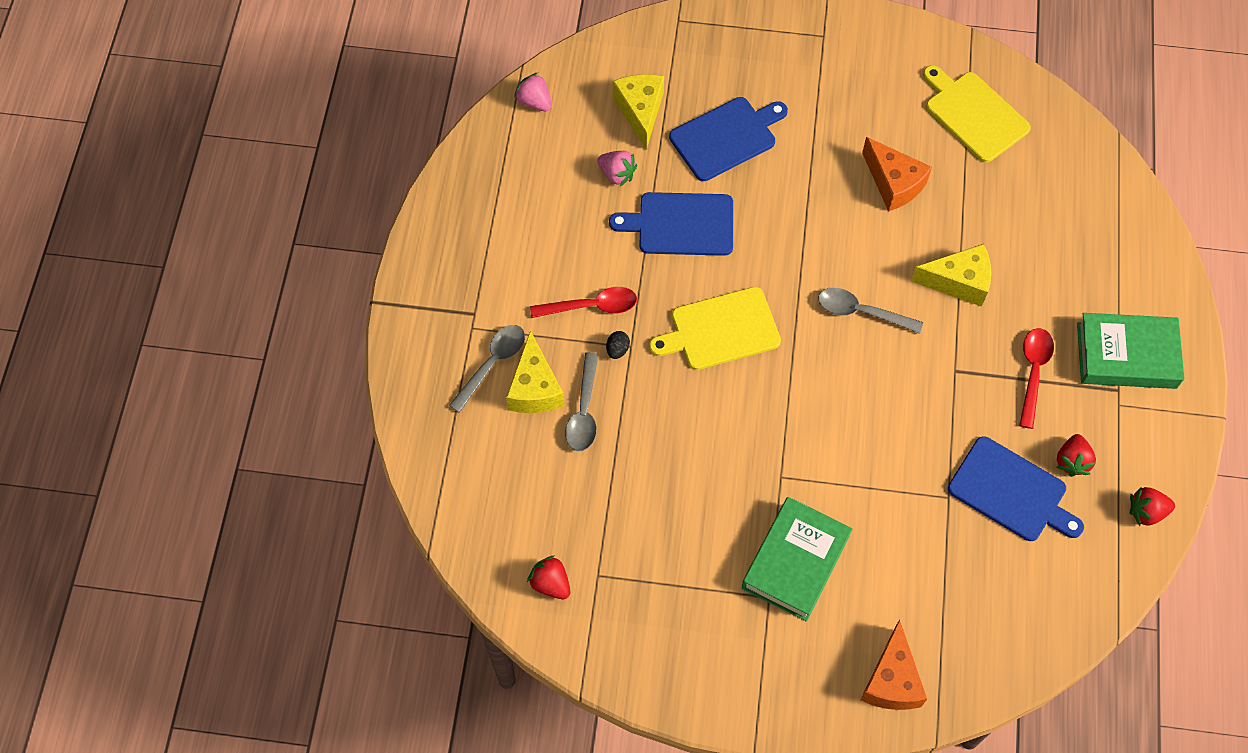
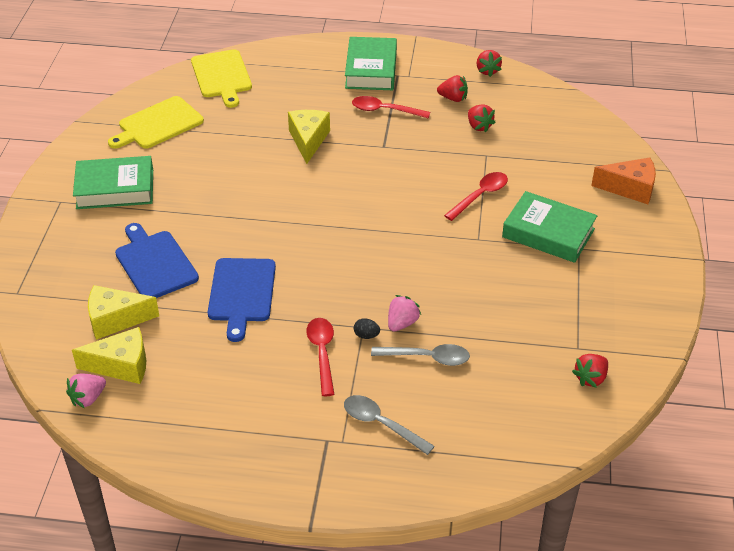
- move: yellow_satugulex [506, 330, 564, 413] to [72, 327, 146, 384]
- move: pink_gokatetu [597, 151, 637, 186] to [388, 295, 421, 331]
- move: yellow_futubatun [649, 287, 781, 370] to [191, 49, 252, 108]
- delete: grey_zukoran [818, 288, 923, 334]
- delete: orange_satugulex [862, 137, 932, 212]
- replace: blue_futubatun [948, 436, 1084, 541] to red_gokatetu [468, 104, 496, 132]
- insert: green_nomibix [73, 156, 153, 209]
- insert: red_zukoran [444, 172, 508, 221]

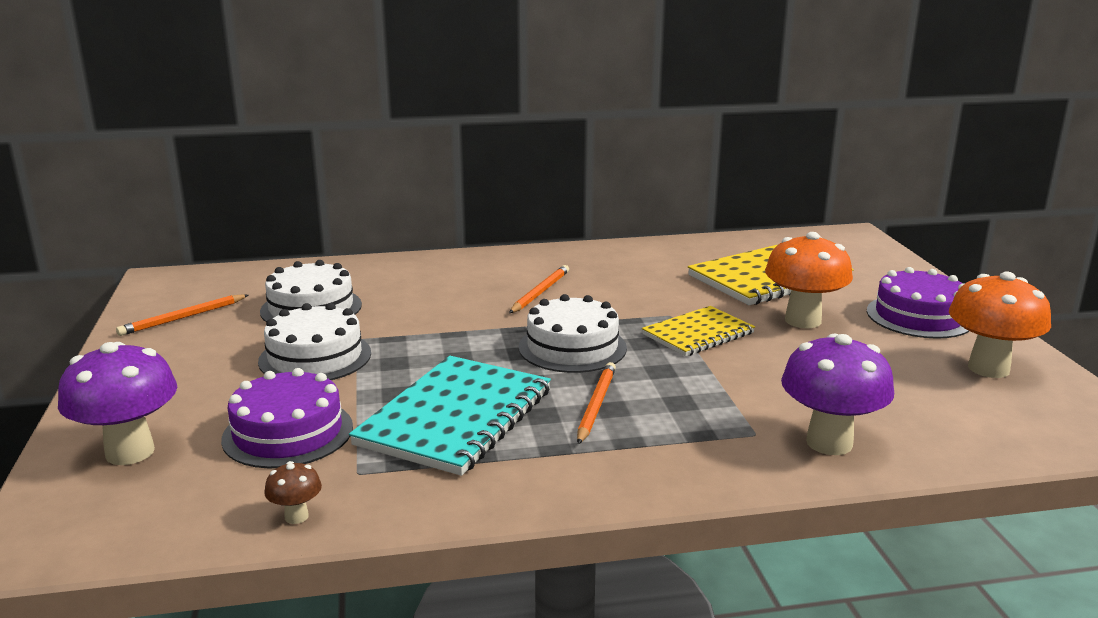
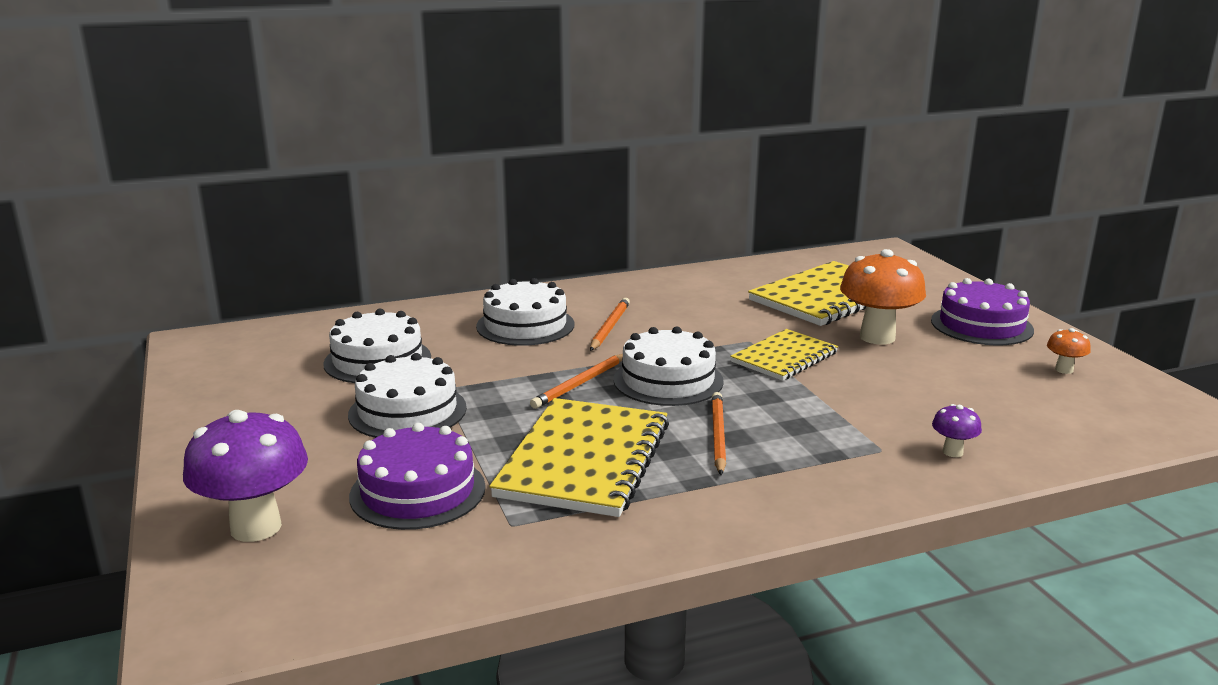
- move: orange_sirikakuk [116, 294, 248, 336] to [530, 354, 623, 409]
- delete: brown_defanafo [264, 461, 322, 524]
- recolor: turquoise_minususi [349, 356, 551, 476] to yellow_minususi [489, 398, 669, 517]
- resize: purple_defanafo [781, 334, 894, 455] = [932, 404, 982, 457] x0.46
- resize: orange_defanafo [949, 271, 1051, 378] = [1047, 328, 1091, 374] x0.46
- insert: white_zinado [476, 278, 574, 346]

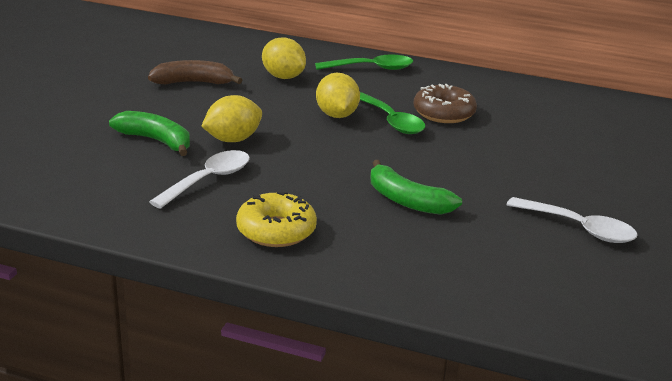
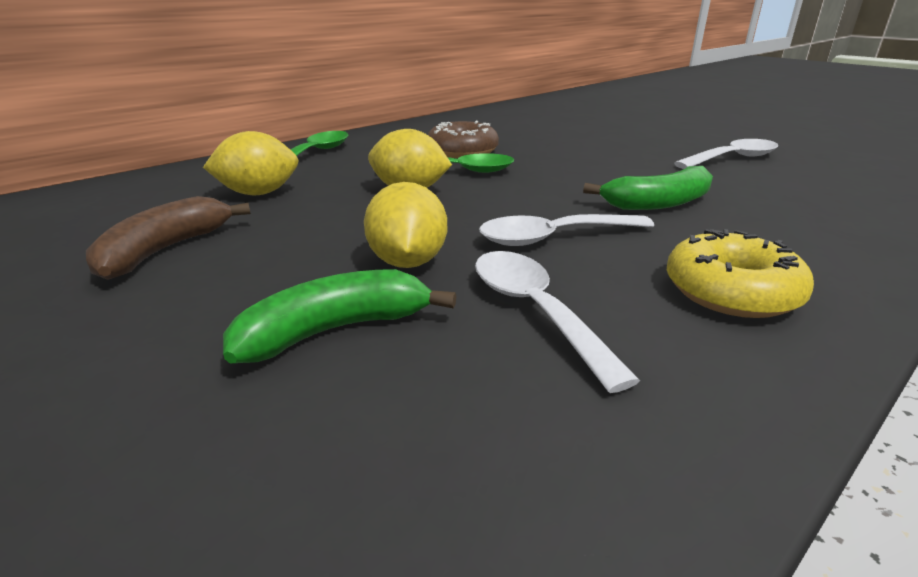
- insert: white_zukoran [479, 214, 654, 246]

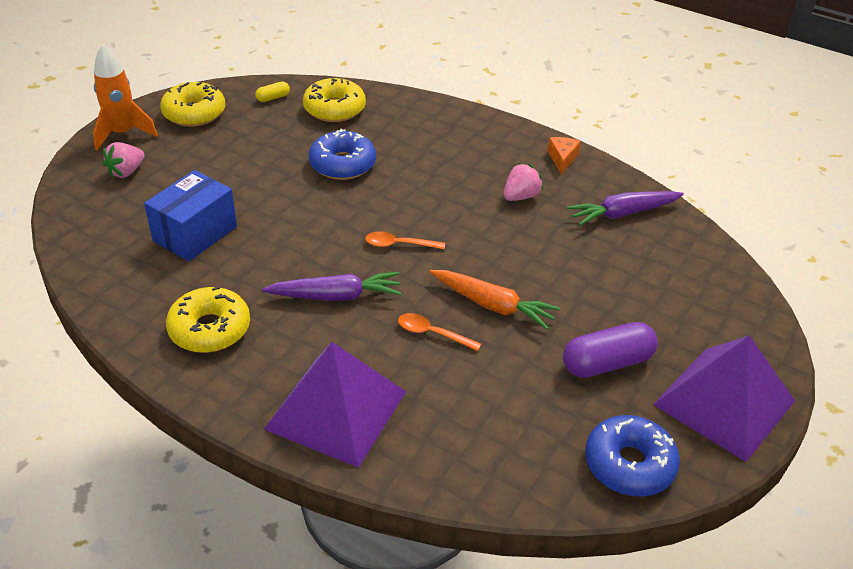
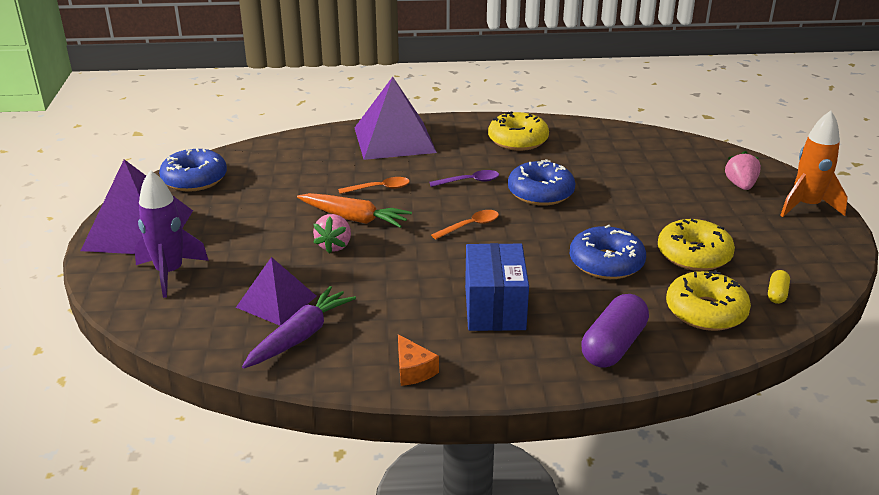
- move: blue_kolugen [144, 170, 237, 261] to [465, 243, 529, 331]
- move: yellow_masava [160, 82, 225, 127] to [658, 219, 735, 271]
- replace: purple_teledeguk [262, 272, 401, 301] to purple_zukoran [429, 170, 499, 187]
- rotate: orange_teledeguk [430, 270, 560, 330] = [297, 193, 412, 228] 150 degrees counterclockwise
- move: pink_gokatetu [504, 163, 543, 201] to [313, 214, 351, 254]
- move: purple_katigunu [563, 322, 658, 378] to [581, 294, 649, 368]
- insert: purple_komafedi [134, 170, 209, 298]
- insert: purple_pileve [236, 257, 317, 326]
- insert: blue_masava [508, 159, 575, 206]

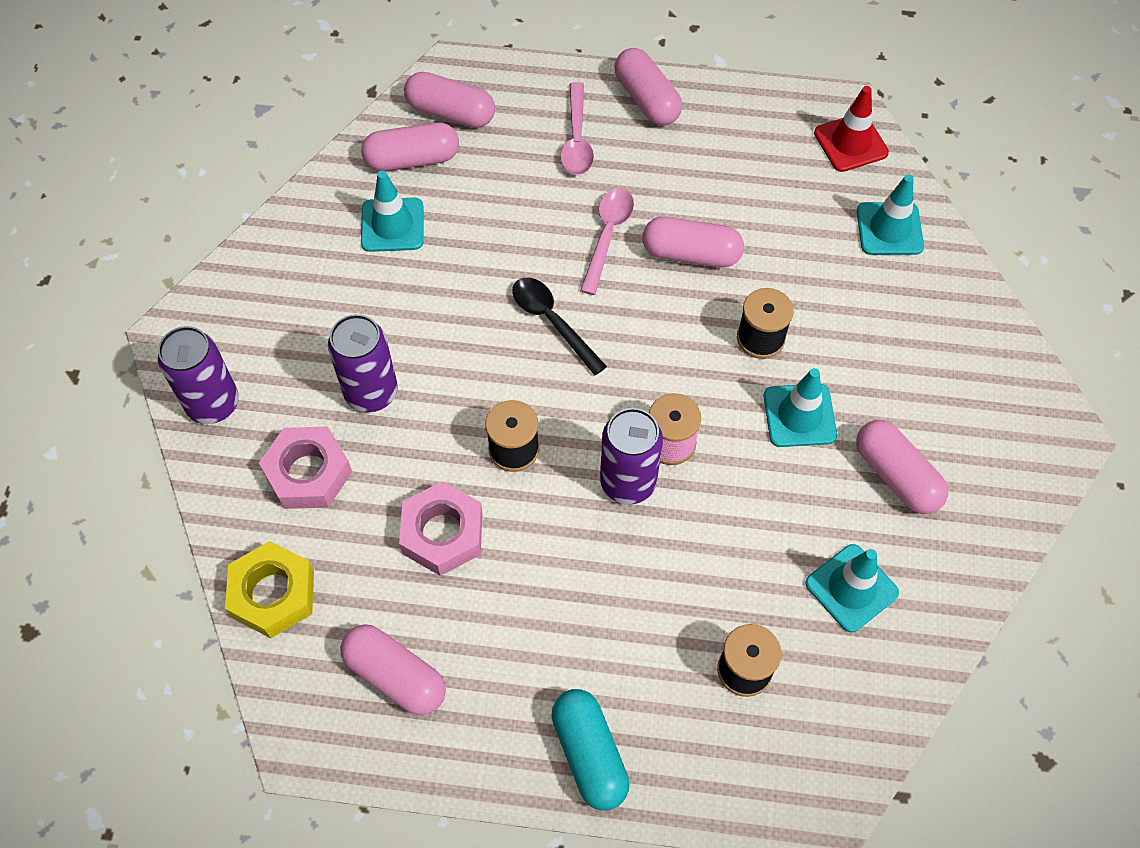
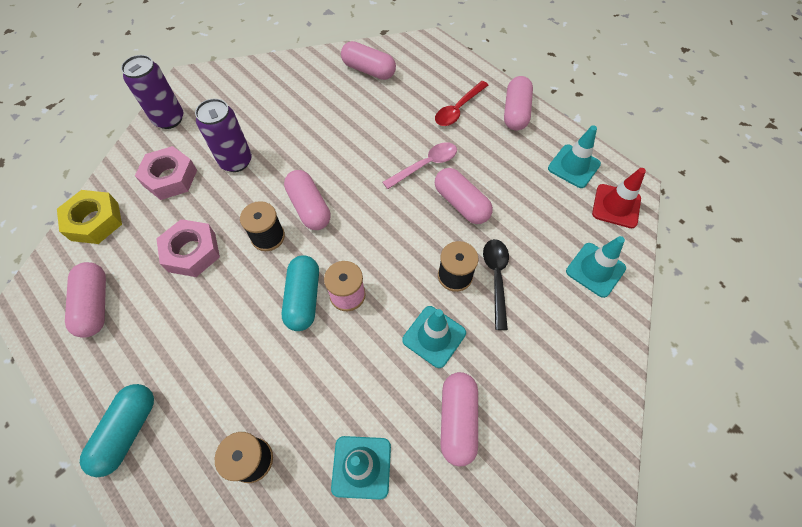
- move: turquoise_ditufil [361, 171, 424, 252] to [548, 125, 601, 188]
- move: pink_katigunu [404, 72, 495, 128] to [284, 170, 331, 230]
- move: black_zukoran [512, 277, 607, 376] to [483, 239, 509, 330]
- recolor: pink_zukoran [560, 82, 594, 175] to red_zukoran [435, 81, 488, 126]
- replace: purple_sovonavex [600, 408, 663, 505] to turquoise_katigunu [282, 255, 319, 331]

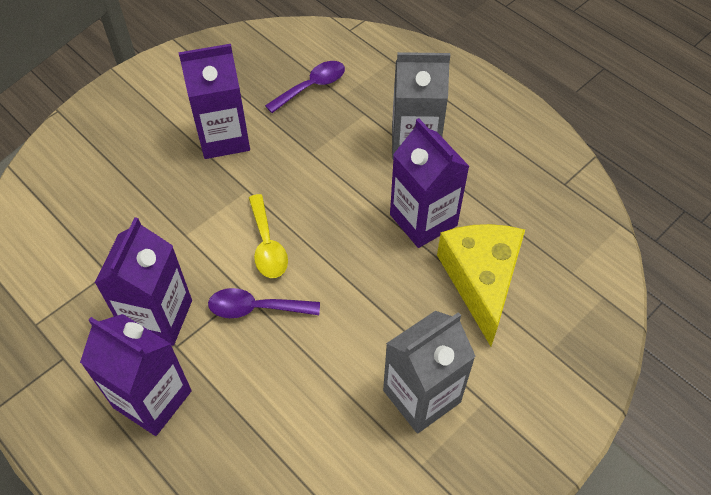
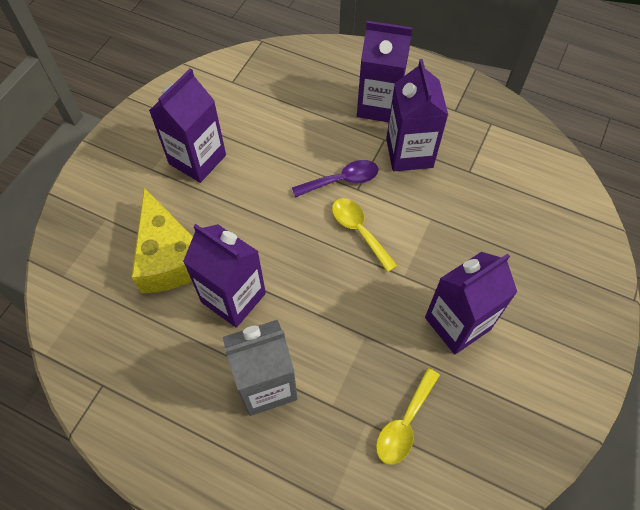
- recolor: purple_zukoran [265, 61, 345, 113] to yellow_zukoran [376, 368, 440, 465]
- recolor: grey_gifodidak [383, 311, 476, 433] to purple_gifodidak [149, 68, 226, 183]

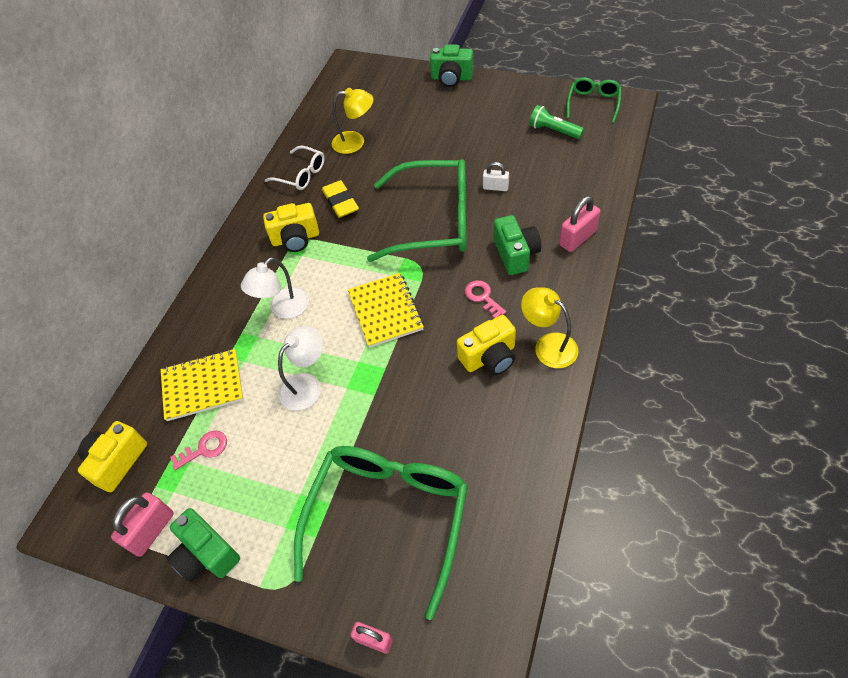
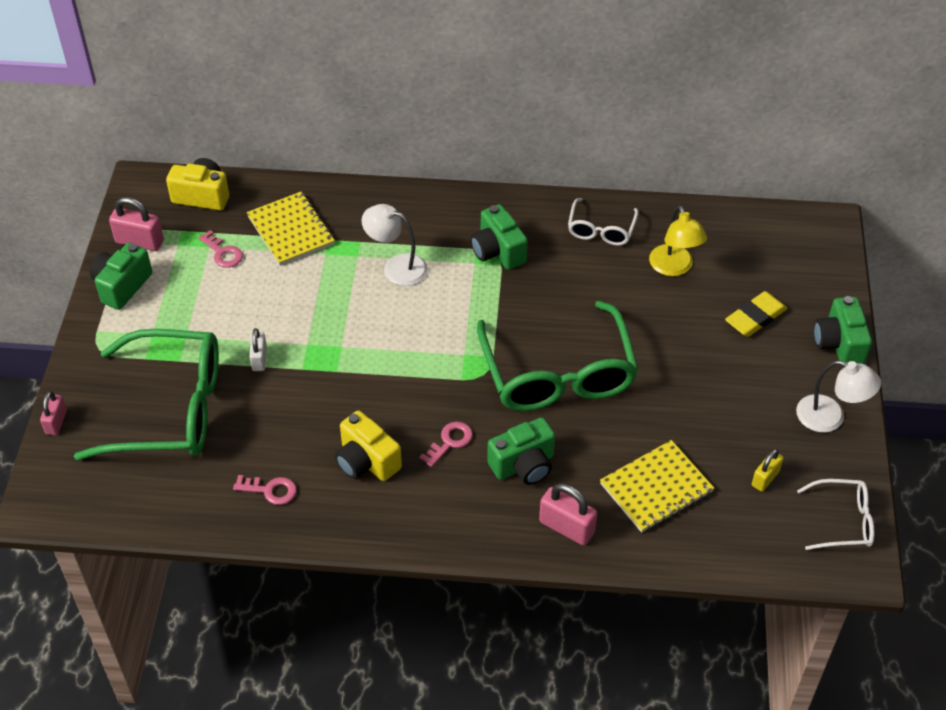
- recolor: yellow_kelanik [263, 203, 319, 252] to green_kelanik [471, 204, 528, 270]
- move: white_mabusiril [278, 326, 323, 410] to [796, 360, 881, 433]
- move: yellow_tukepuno [322, 180, 359, 218] to [725, 291, 787, 337]
- move: yellow_minususi [348, 273, 424, 348] to [600, 440, 714, 533]
- move: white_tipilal [483, 162, 509, 191] to [249, 328, 267, 371]
- delete: yellow_mabusiril [521, 287, 578, 368]
- replace: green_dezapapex [529, 105, 584, 139] to yellow_tipilal [752, 449, 784, 492]
- recolor: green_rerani [567, 77, 621, 123] to white_rerani [797, 479, 874, 550]
- insert: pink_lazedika [233, 475, 297, 505]

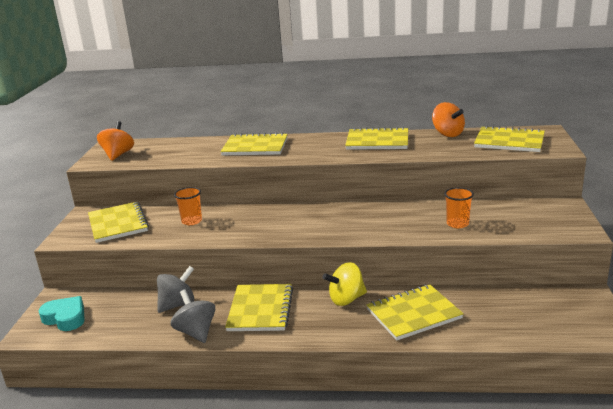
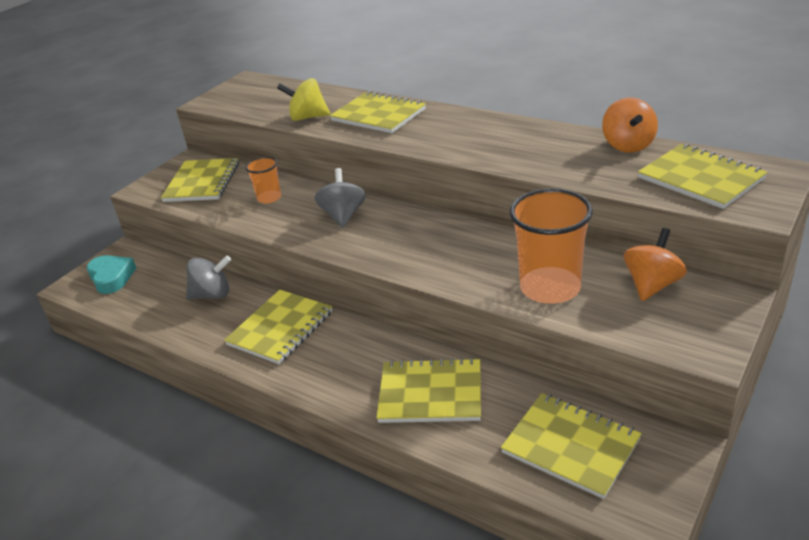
- move: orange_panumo [97, 121, 134, 161] to [624, 228, 687, 301]
- move: grey_panumo [170, 290, 215, 343] to [314, 168, 366, 228]
- move: yellow_panumo [323, 262, 367, 306] to [277, 78, 330, 121]
- move: yellow_minususi [345, 127, 408, 150] to [501, 393, 642, 499]
- resize: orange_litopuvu [444, 187, 474, 228] = [510, 188, 593, 304] x1.91

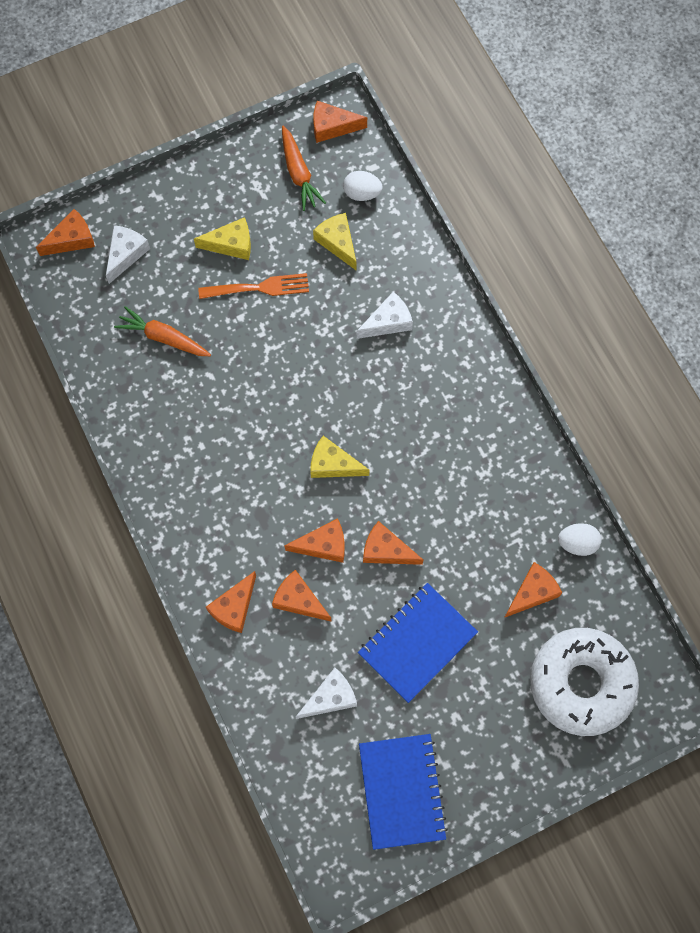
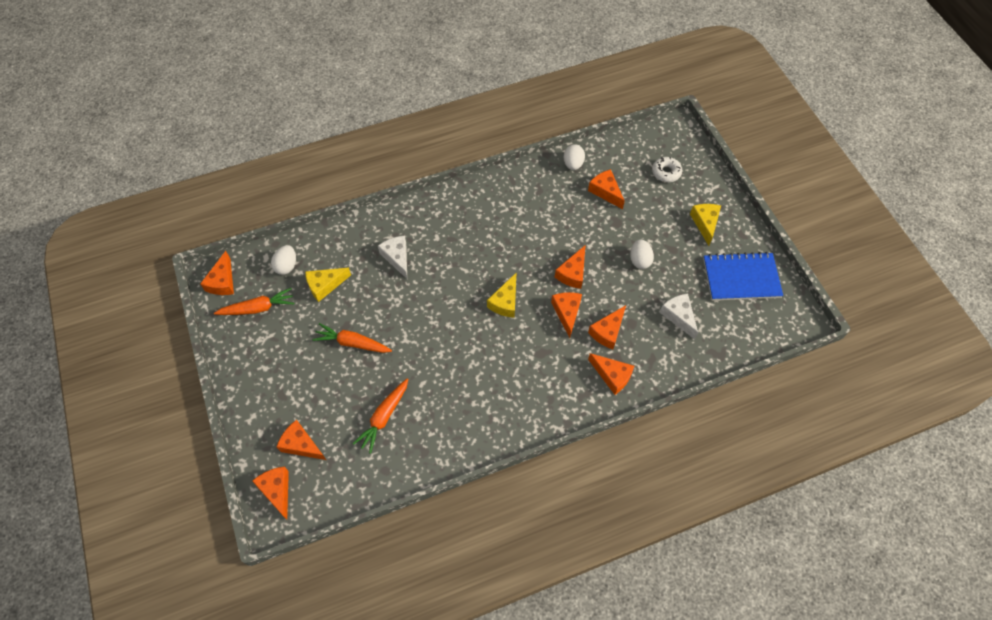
- recolor: white_satugulex [106, 225, 150, 284] to orange_satugulex [277, 420, 326, 460]
- move: yellow_satugulex [194, 217, 251, 260] to [690, 204, 721, 246]
- replace: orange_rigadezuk [198, 273, 309, 299] to orange_teledeguk [312, 323, 392, 353]
- replace: blue_minususi [358, 583, 478, 703] to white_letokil [630, 239, 654, 269]
- resize: white_masava [530, 628, 639, 736] = [652, 157, 682, 182] x0.43

